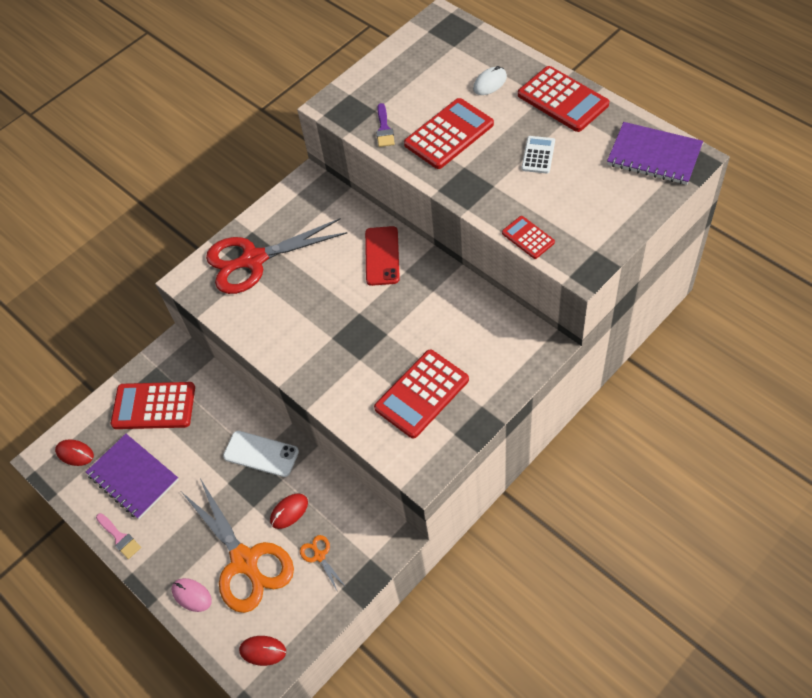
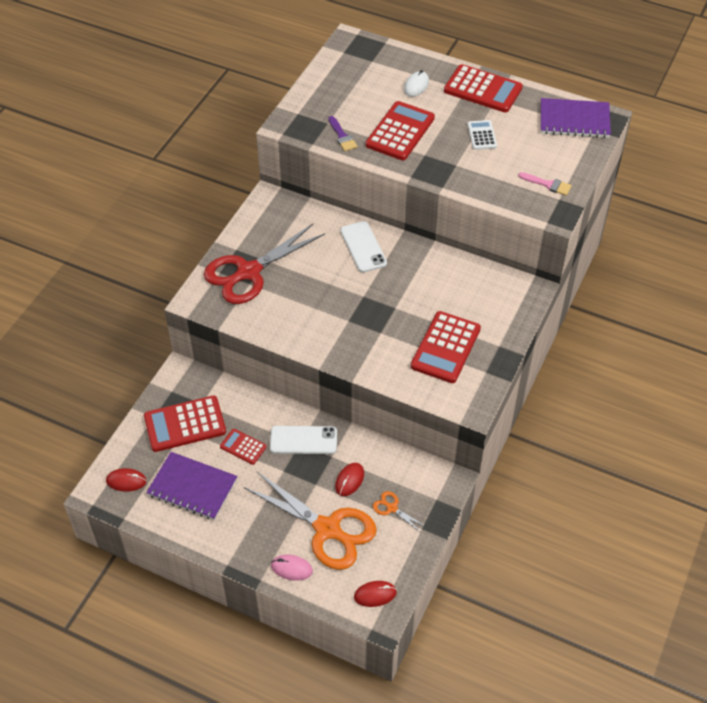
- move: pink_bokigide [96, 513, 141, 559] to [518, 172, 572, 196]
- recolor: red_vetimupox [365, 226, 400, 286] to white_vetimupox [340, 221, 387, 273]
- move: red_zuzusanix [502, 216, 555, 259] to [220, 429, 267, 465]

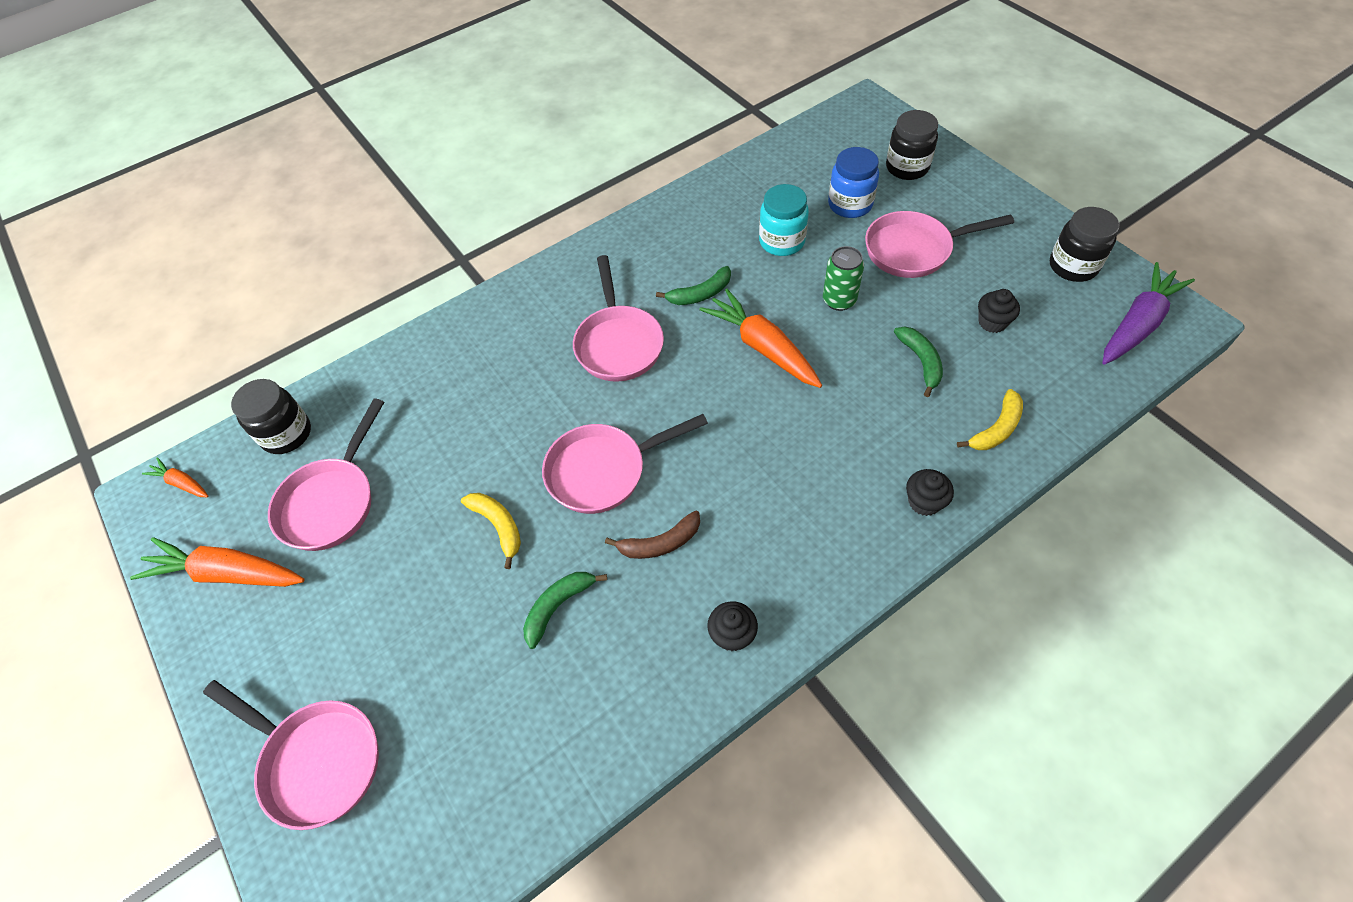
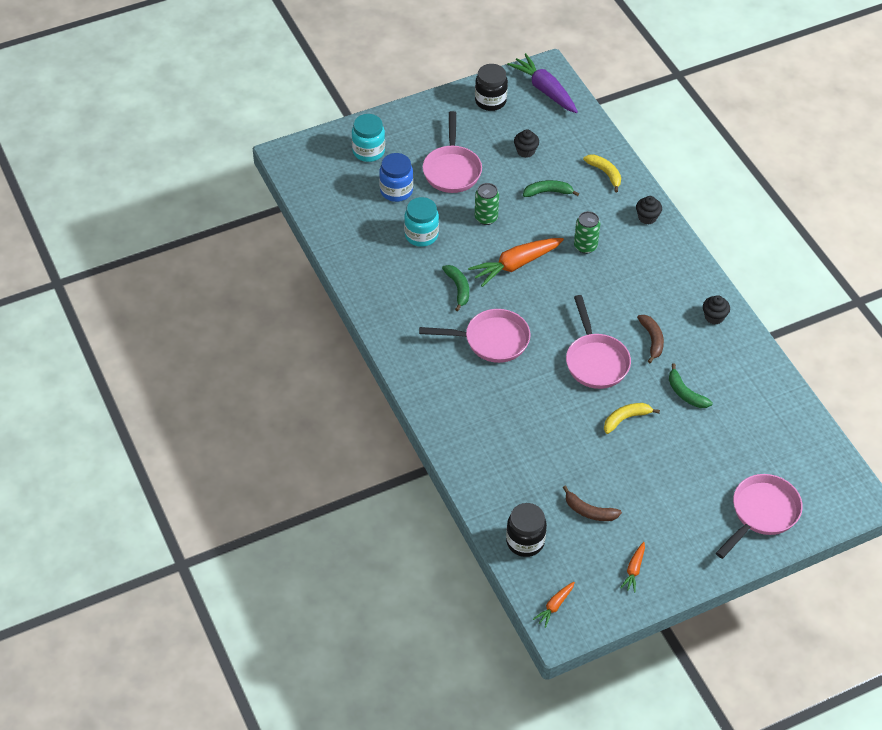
- resize: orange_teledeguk [130, 537, 305, 587] = [620, 542, 645, 593] x0.50
- replace: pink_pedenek [268, 398, 384, 551] to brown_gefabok [563, 485, 622, 521]
- recolor: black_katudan [886, 110, 938, 180] to turquoise_katudan [352, 114, 385, 162]
- insert: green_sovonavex [574, 211, 600, 254]

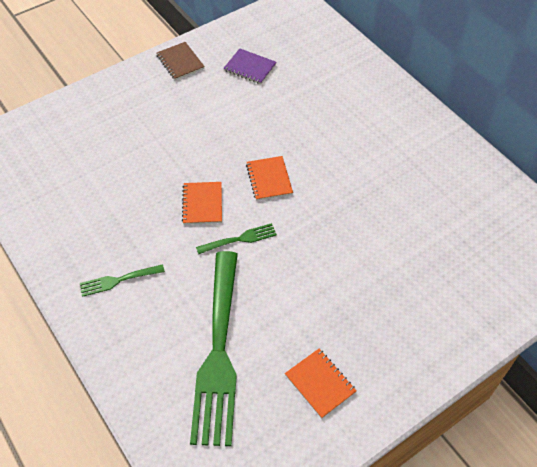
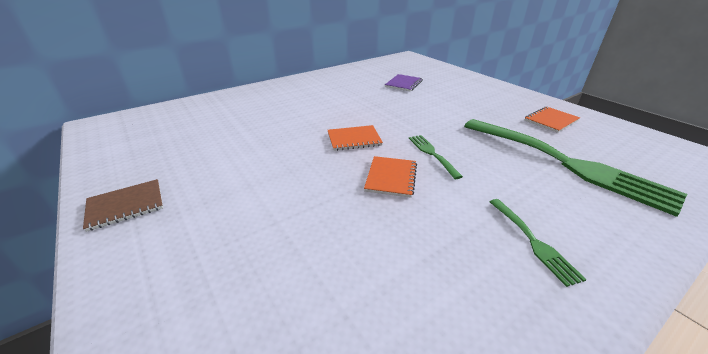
- rotate: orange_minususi [182, 182, 222, 224] = [364, 156, 417, 198] 75 degrees counterclockwise
- rotate: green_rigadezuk [190, 251, 238, 446] = [464, 119, 687, 217] 45 degrees clockwise
- move: purple_minususi [223, 48, 277, 84] to [385, 74, 423, 92]

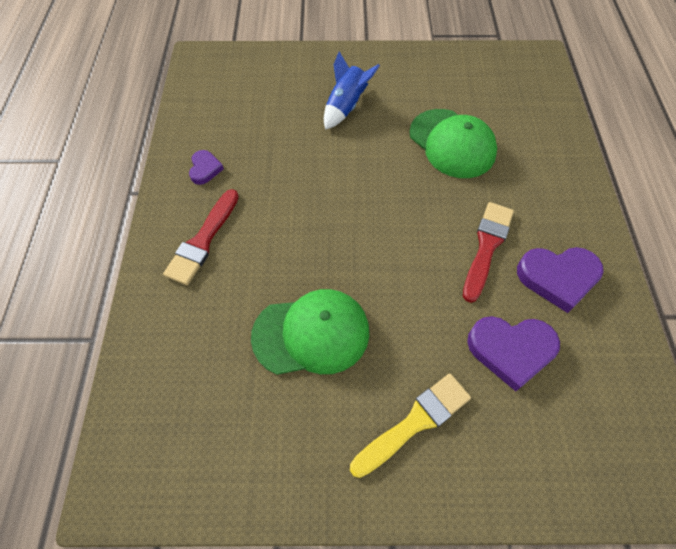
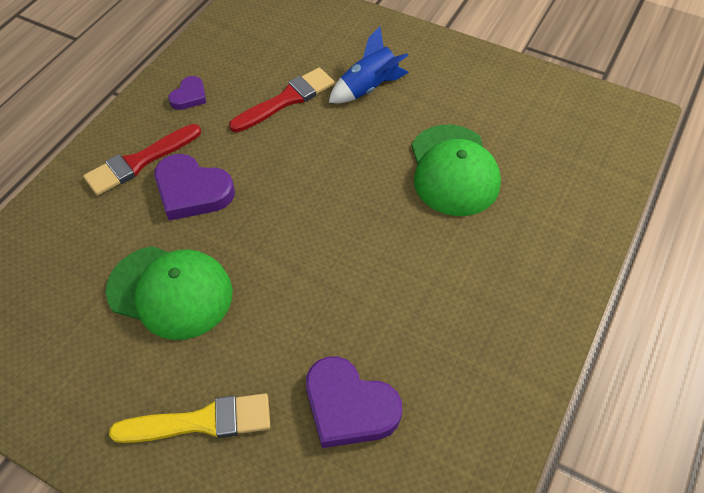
- move: red_bokigide [463, 202, 514, 303] to [229, 67, 334, 132]
- move: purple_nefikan [517, 247, 604, 313] to [154, 154, 235, 221]

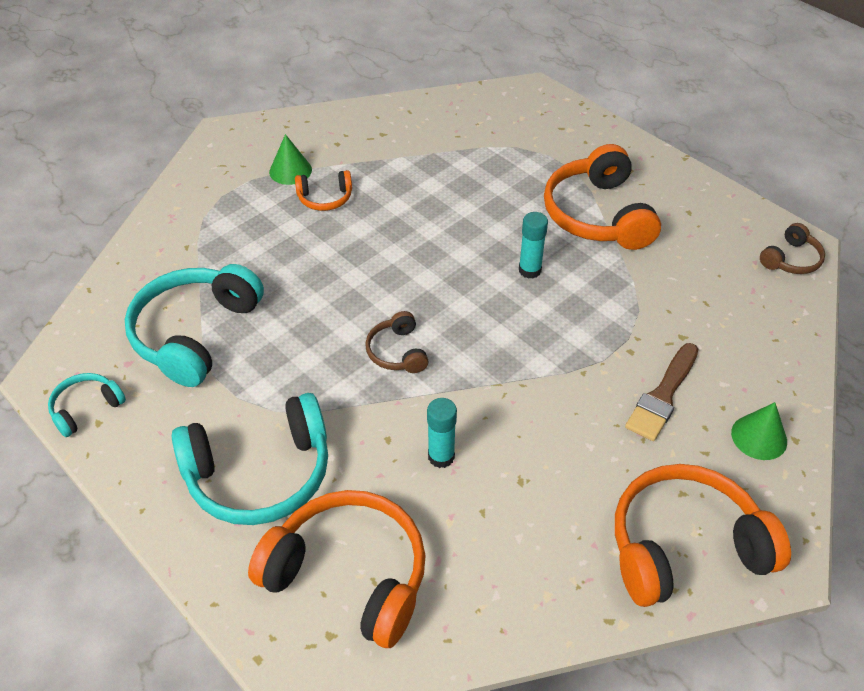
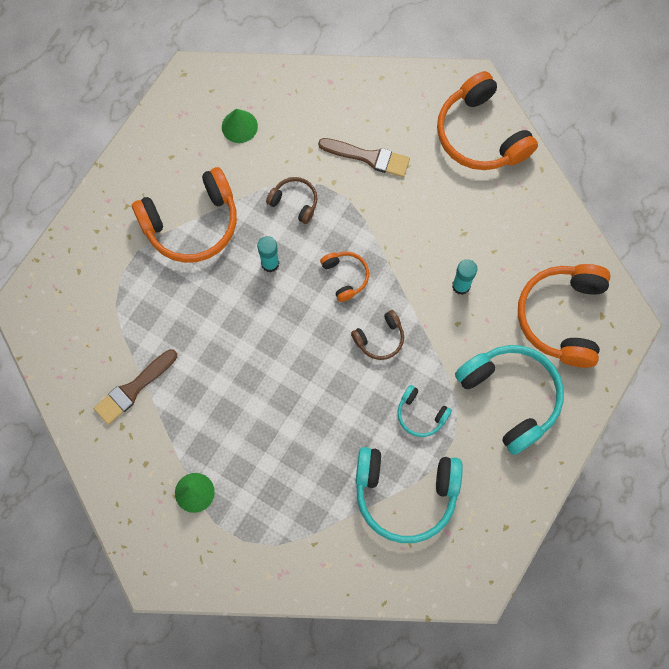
- move: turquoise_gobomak [48, 373, 126, 437] to [397, 385, 452, 437]
- move: orange_gobomak [295, 170, 352, 211] to [320, 252, 369, 302]
- move: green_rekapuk [731, 402, 787, 460] to [222, 109, 258, 143]
- move: brown_gobomak [760, 223, 825, 274] to [266, 177, 318, 224]
- insert: brown_bokigide [94, 349, 177, 425]

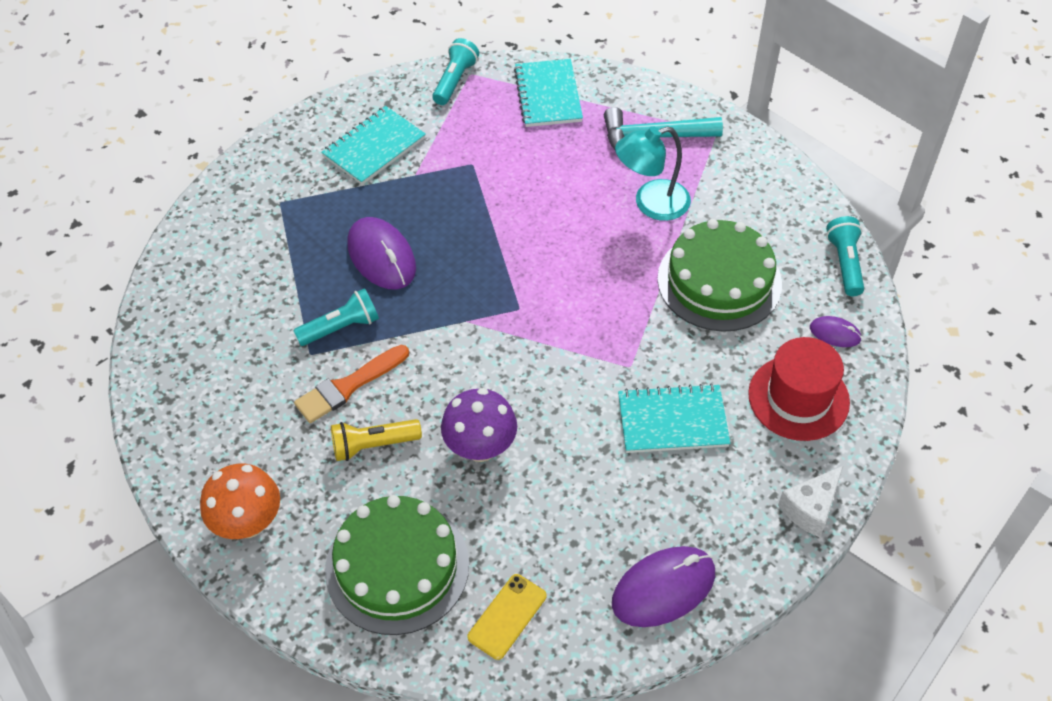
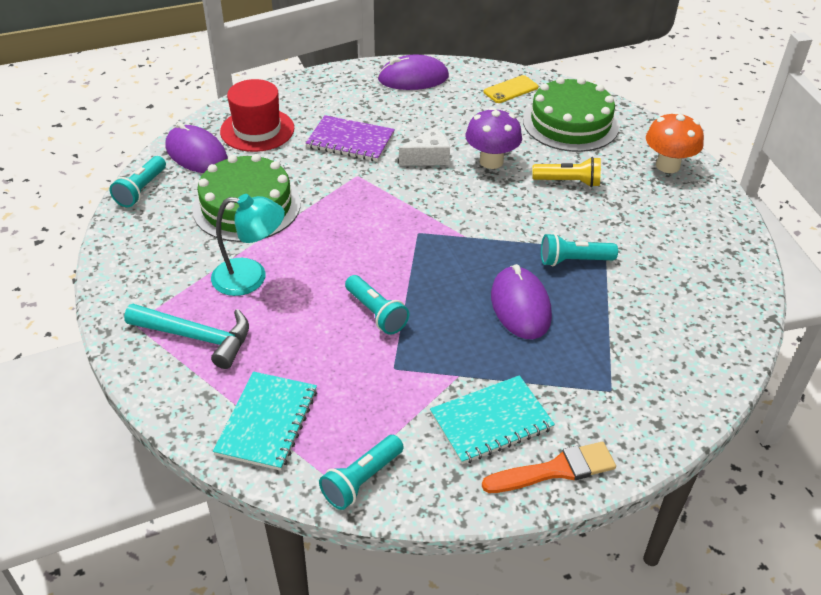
- move: orange_bokigide [294, 345, 409, 423] to [482, 442, 616, 493]
- recolor: turquoise_minususi [618, 383, 731, 453] to purple_minususi [306, 115, 395, 162]
- move: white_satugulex [778, 466, 843, 537] to [399, 128, 450, 166]
- resize: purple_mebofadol [810, 316, 862, 347] = [165, 122, 228, 173] x1.94
- insert: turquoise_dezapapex [345, 275, 409, 335]

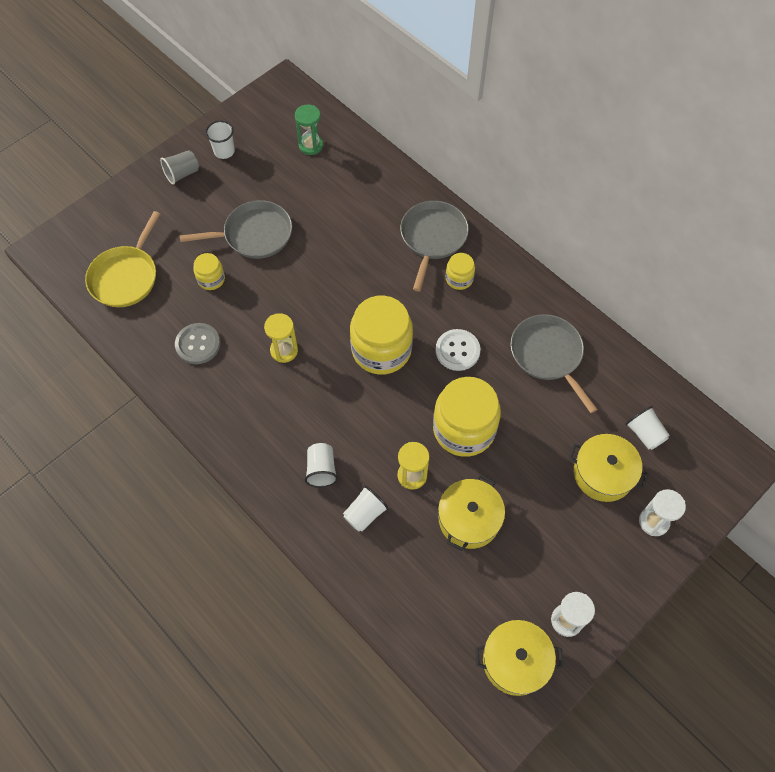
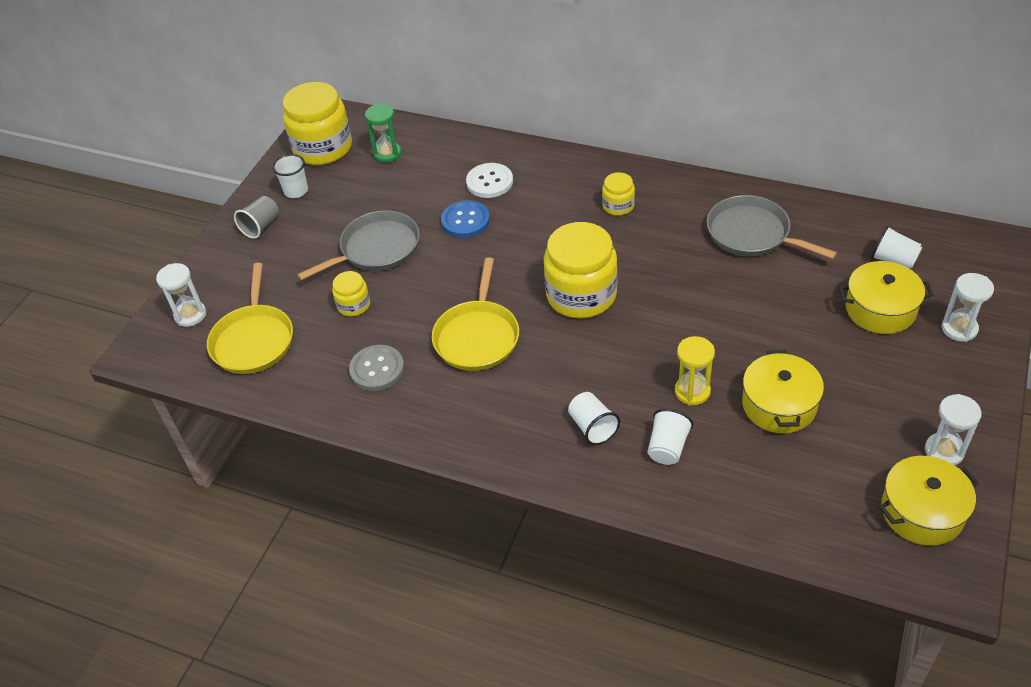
- replace: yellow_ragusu [264, 313, 298, 363] to yellow_pedenek [432, 257, 519, 371]
- delete: grey_pedenek [400, 201, 469, 291]
- move: yellow_katudan [433, 377, 501, 457] to [283, 82, 352, 165]
- move: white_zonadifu [436, 329, 480, 371] to [466, 163, 513, 198]
- insert: white_ragusu [156, 263, 206, 327]
- insert: blue_zonadifu [441, 200, 490, 238]

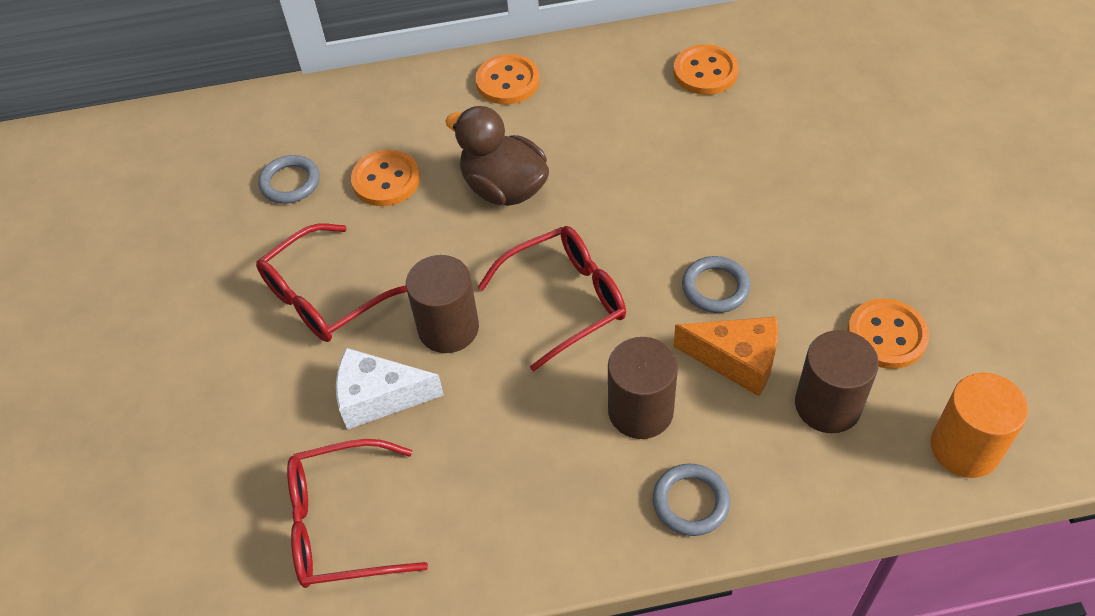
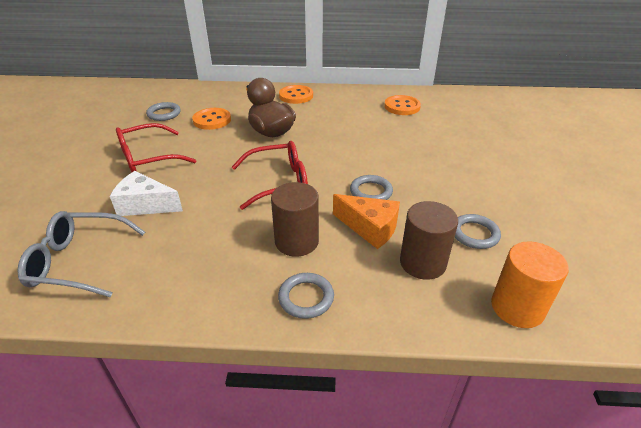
- recolor: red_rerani [287, 439, 428, 588] to grey_rerani [17, 211, 145, 297]
- delete: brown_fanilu [406, 255, 479, 353]
- replace: orange_zonadifu [847, 299, 929, 369] to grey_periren [455, 214, 501, 249]

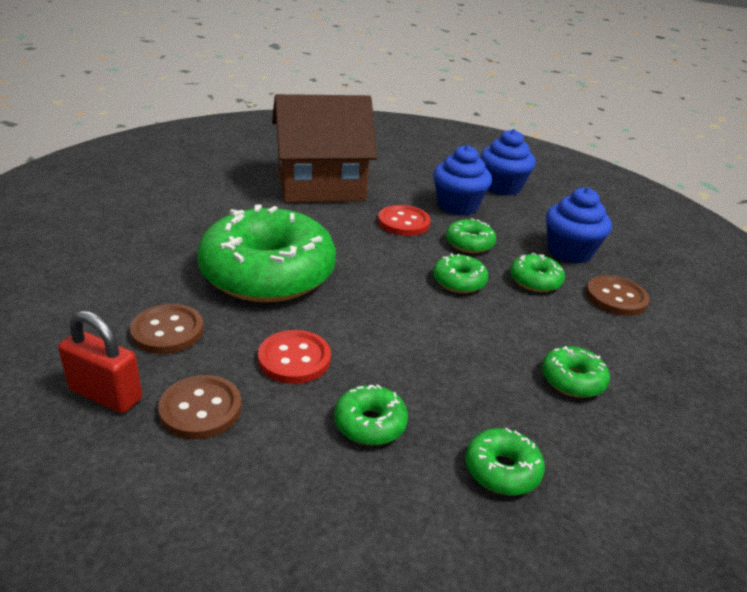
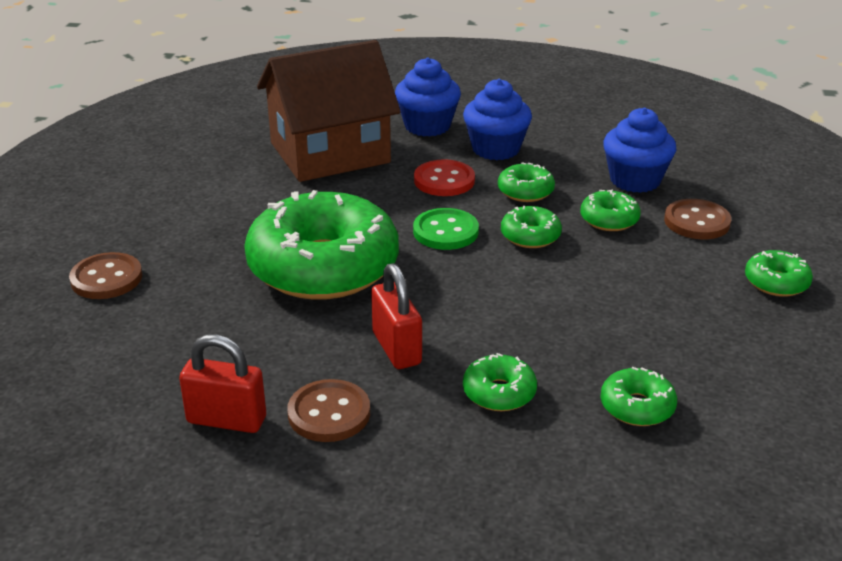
- move: brown_zonadifu [130, 304, 204, 354] to [69, 252, 142, 299]
- replace: red_zonadifu [258, 330, 331, 384] to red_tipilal [371, 263, 422, 369]
- move: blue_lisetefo [480, 129, 536, 196] to [395, 57, 461, 137]
- move: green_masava [542, 346, 610, 398] to [745, 250, 813, 297]
- insert: green_zonadifu [413, 208, 479, 250]

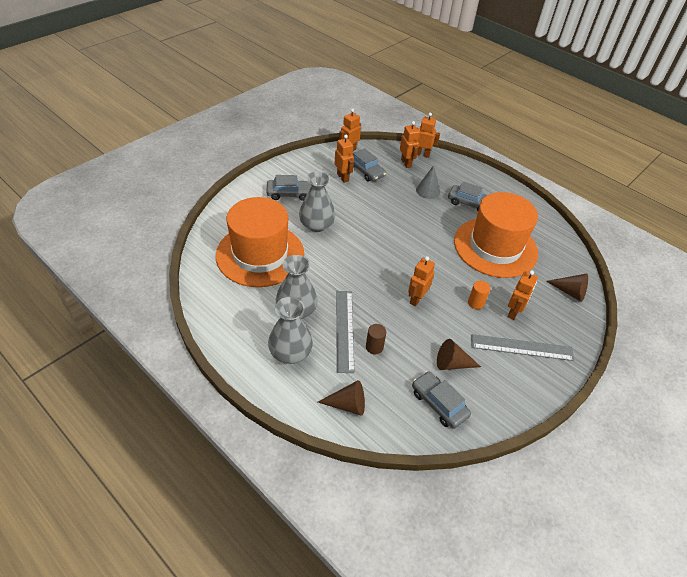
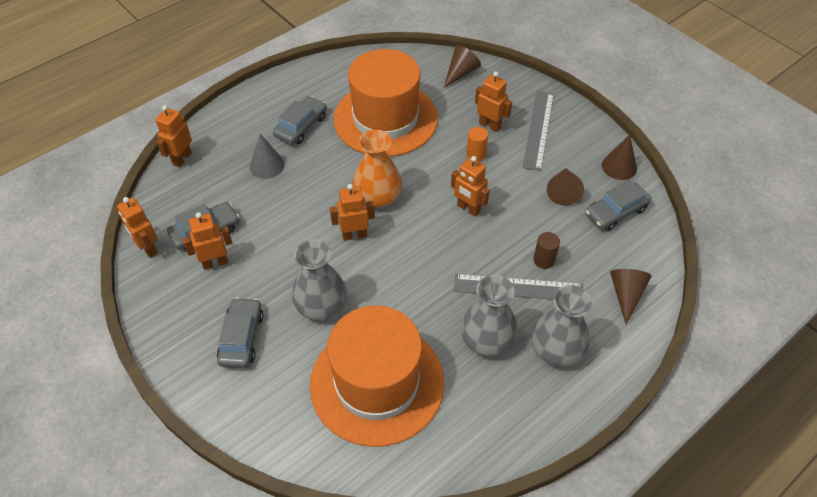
- move: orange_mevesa [400, 121, 419, 168] to [330, 184, 375, 241]
- insert: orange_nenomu [352, 130, 402, 207]
- insert: brown_rekapuk [602, 135, 637, 180]

